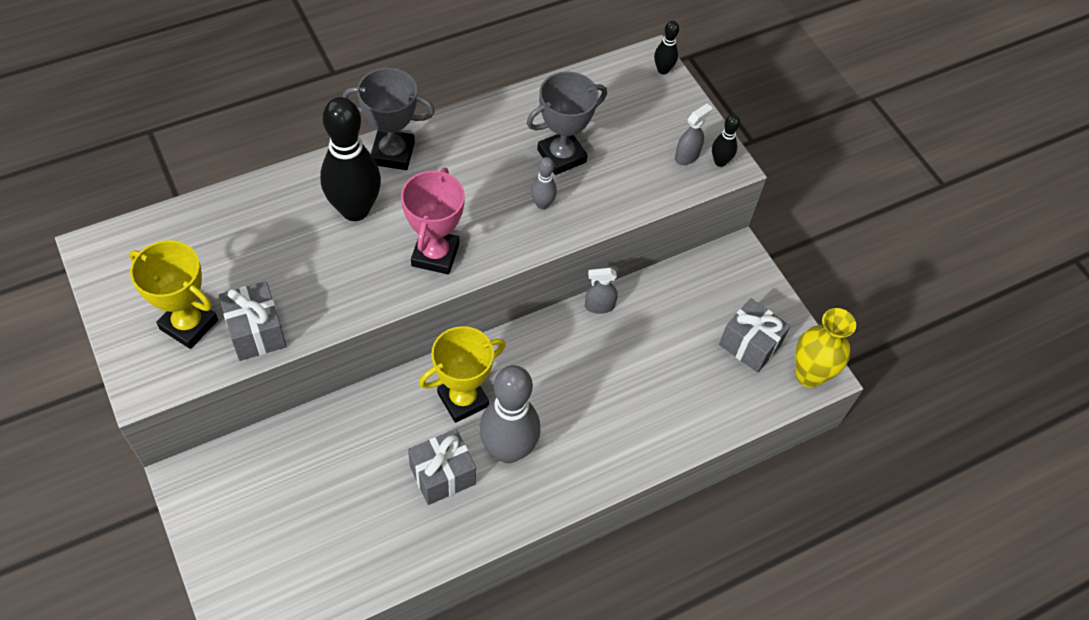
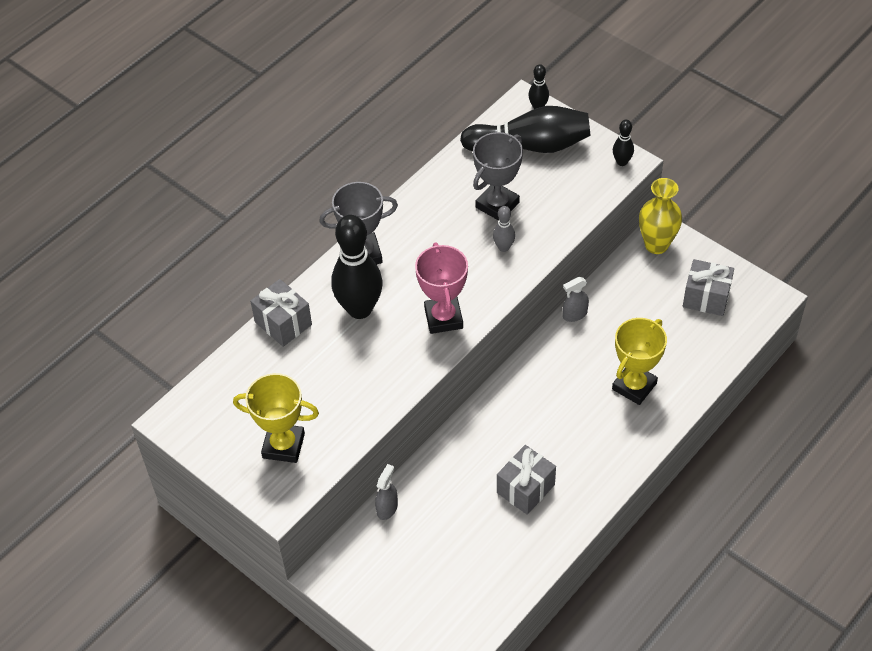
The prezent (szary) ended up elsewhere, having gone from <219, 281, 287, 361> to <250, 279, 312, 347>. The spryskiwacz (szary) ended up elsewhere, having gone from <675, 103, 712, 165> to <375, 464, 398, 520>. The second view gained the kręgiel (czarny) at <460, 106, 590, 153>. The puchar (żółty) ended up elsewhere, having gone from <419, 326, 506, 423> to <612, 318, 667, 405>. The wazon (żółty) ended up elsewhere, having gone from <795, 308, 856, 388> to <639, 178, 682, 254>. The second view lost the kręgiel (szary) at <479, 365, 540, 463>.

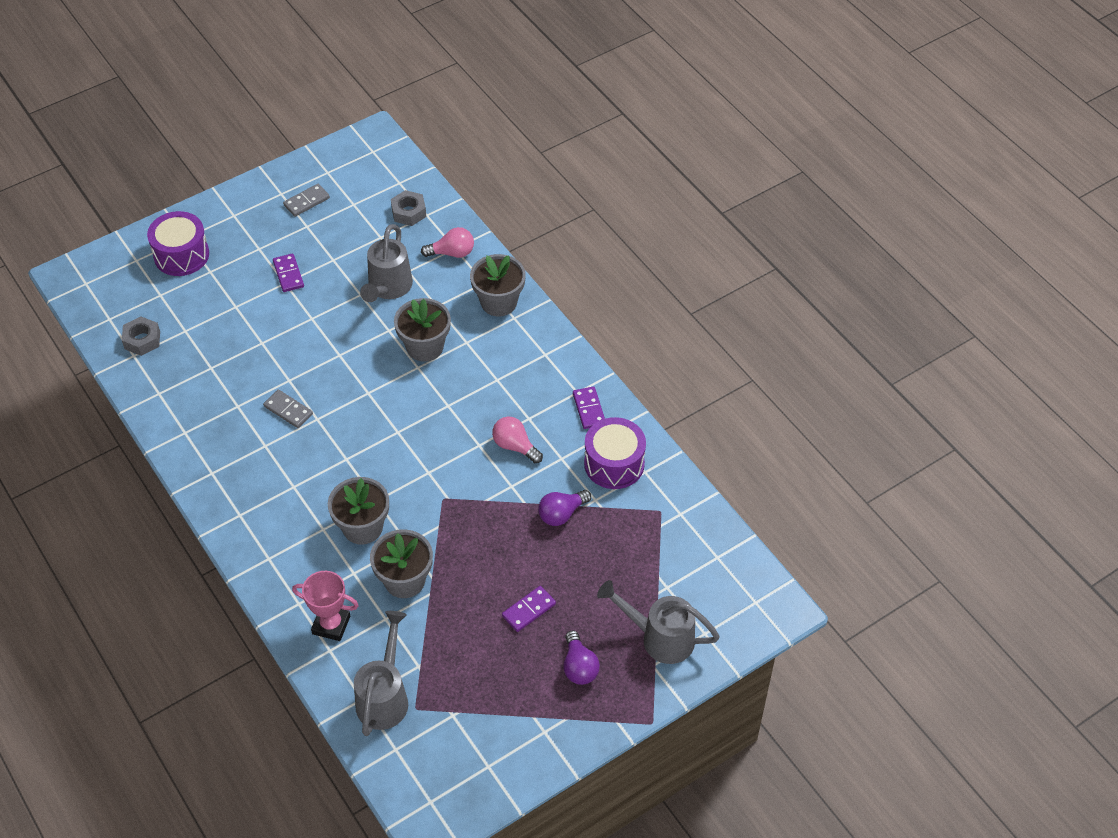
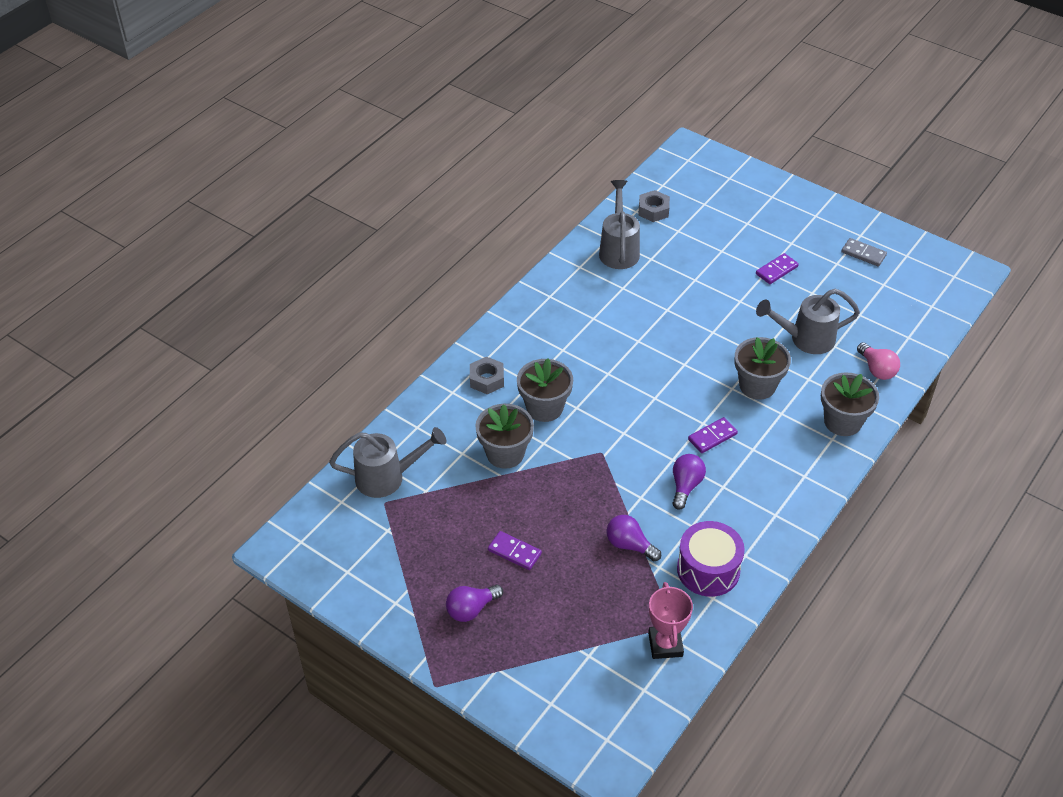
The nakrętka (szary) ended up elsewhere, having gone from <391, 190, 426, 226> to <470, 356, 504, 394>. The konewka (szary) ended up elsewhere, having gone from <597, 580, 720, 664> to <599, 180, 640, 269>. The puchar (różowy) ended up elsewhere, having gone from <292, 571, 359, 641> to <648, 582, 693, 659>. What was the żarówka (różowy) at <492, 417, 543, 463> turned into the żarówka (fioletowy) at <673, 454, 706, 510>. The kostka domina (fioletowy) ended up elsewhere, having gone from <573, 387, 605, 429> to <688, 417, 738, 453>. The second view lost the bęben (fioletowy) at <147, 211, 209, 276>. The second view lost the kostka domina (szary) at <263, 390, 313, 428>.

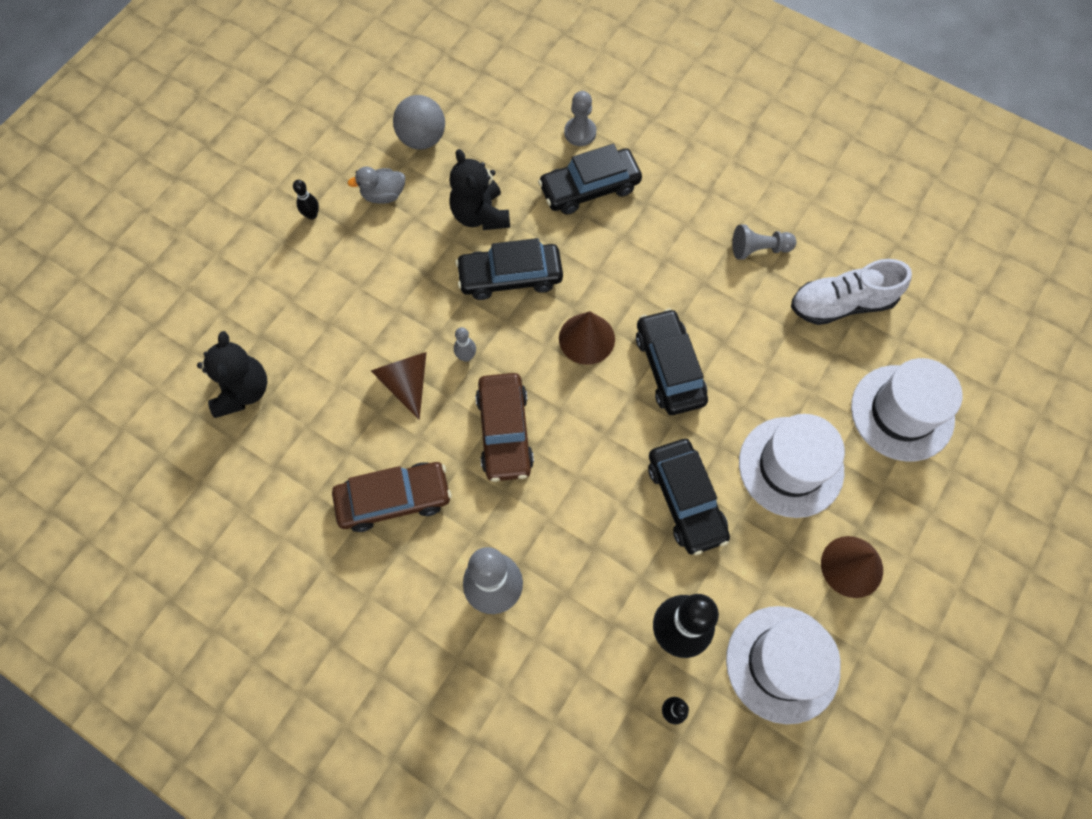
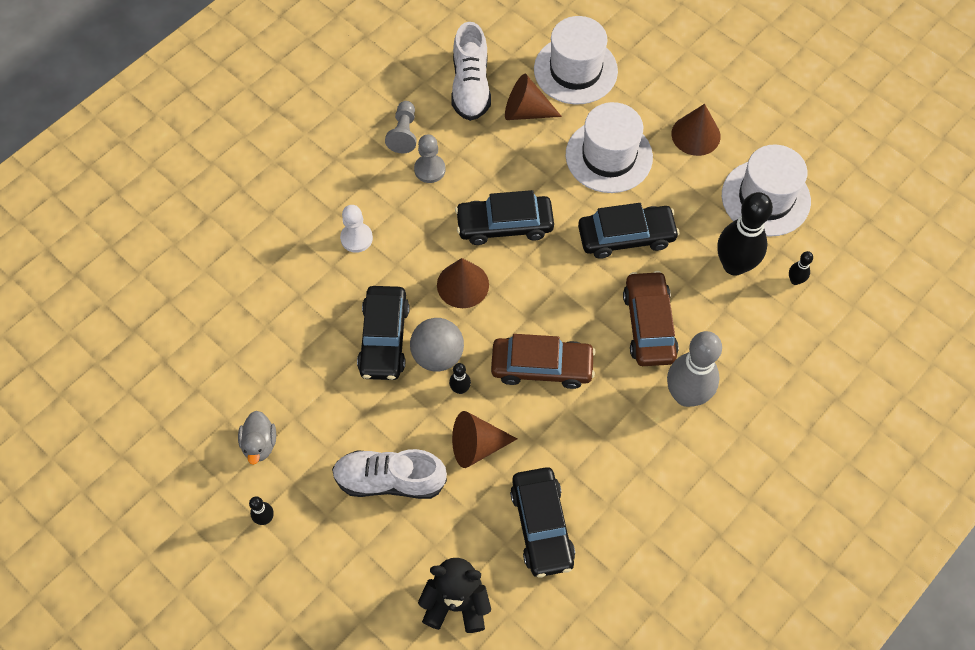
The second view gained the but (biały) at <332, 449, 447, 499>. The second view gained the pionek (biały) at <340, 205, 373, 253>. The piłka (szary) ended up elsewhere, having gone from <393, 95, 445, 149> to <410, 318, 464, 372>. The pionek (szary) ended up elsewhere, having gone from <564, 91, 596, 146> to <414, 134, 445, 183>. What was the kręgiel (szary) at <454, 327, 476, 362> turned into the kręgiel (czarny) at <449, 363, 471, 394>. The second view gained the stożek (brązowy) at <505, 74, 562, 120>. The samochód (czarny) ended up elsewhere, having gone from <538, 144, 642, 215> to <510, 467, 575, 578>. The samochód (brązowy) ended up elsewhere, having gone from <332, 462, 451, 532> to <623, 271, 679, 366>. The second view lost the miś (czarny) at <449, 149, 510, 230>.

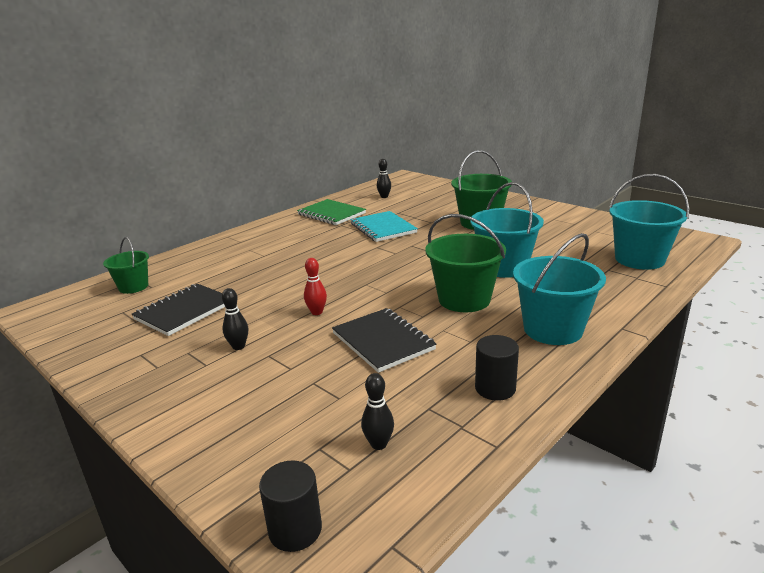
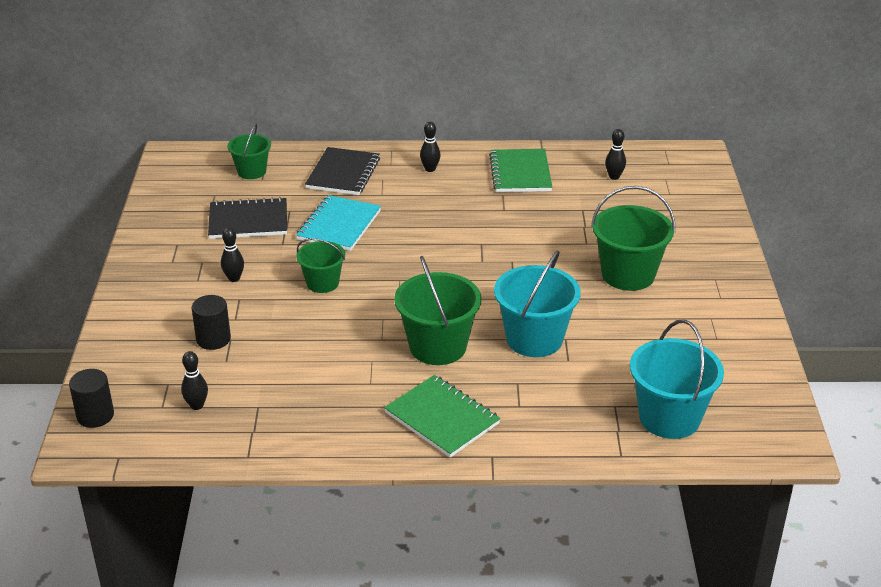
The walec (czarny) ended up elsewhere, having gone from <475, 335, 519, 401> to <192, 295, 231, 350>. The zeszyt (turkusowy) ended up elsewhere, having gone from <350, 211, 418, 242> to <296, 195, 381, 251>. Where the kręgiel (czerwony) stood at <304, 258, 327, 315>, the wiadro (zielony) came to stand at <296, 238, 345, 293>. The zeszyt (czarny) ended up elsewhere, having gone from <332, 308, 436, 373> to <305, 147, 380, 195>. Where the wiadro (turkusowy) stood at <513, 233, 606, 345>, the zeszyt (zielony) came to stand at <384, 375, 501, 458>. The second view gained the kręgiel (czarny) at <420, 122, 441, 172>.

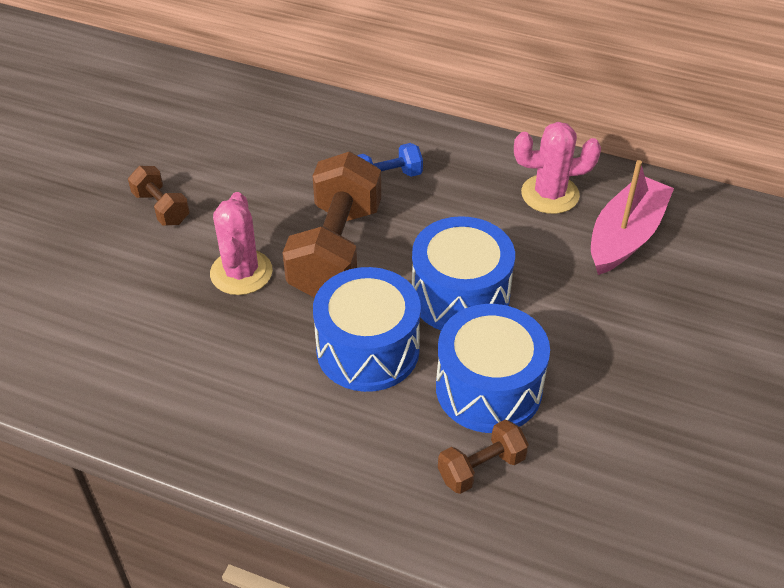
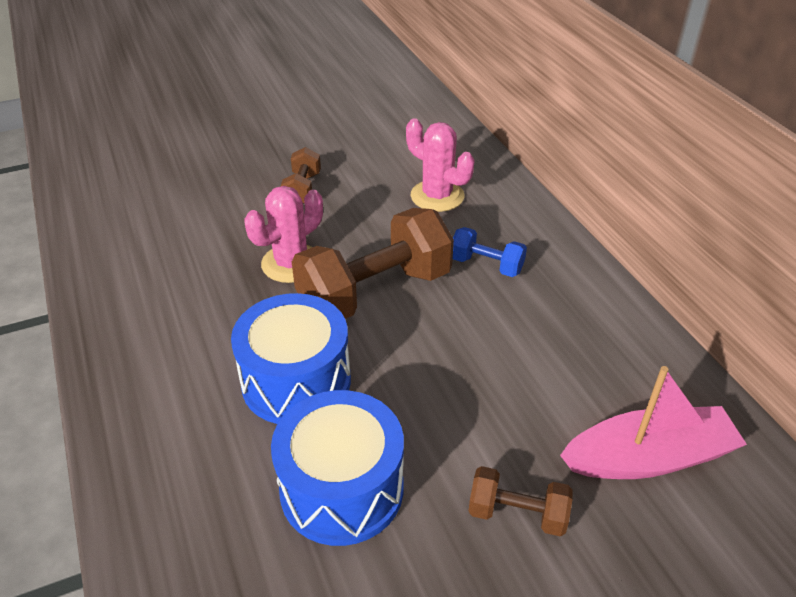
The kaktus (różowy) ended up elsewhere, having gone from <514, 122, 601, 214> to <406, 118, 474, 212>. The hantel (brązowy) ended up elsewhere, having gone from <438, 420, 529, 494> to <468, 466, 573, 537>. The second view lost the bęben (niebieski) at <412, 216, 515, 330>.

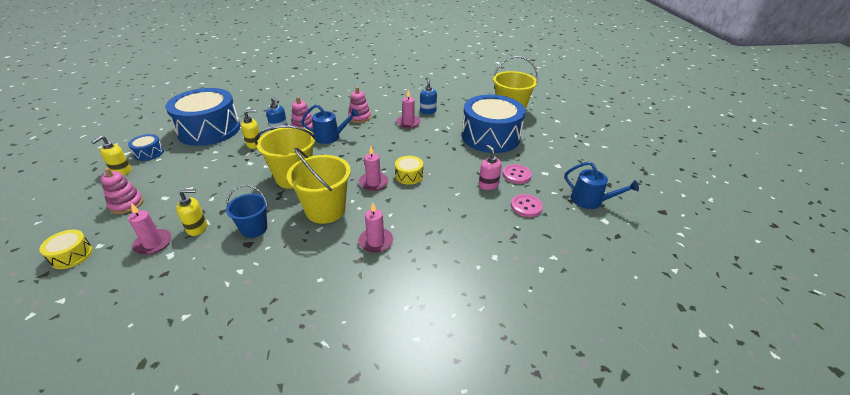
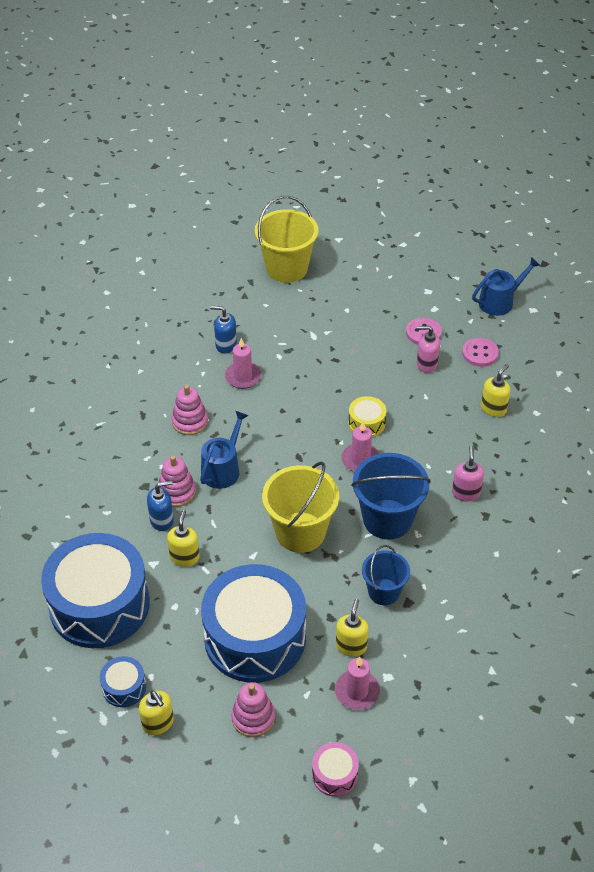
The bęben (niebieski) ended up elsewhere, having gone from <462, 95, 526, 153> to <201, 564, 306, 683>. What was the bęben (żółty) at <39, 230, 93, 269> turned into the bęben (różowy) at <312, 742, 359, 797>. What was the wiadro (żółty) at <287, 148, 351, 224> turned into the wiadro (niebieski) at <351, 453, 430, 539>. Where the świeca (różowy) stood at <358, 203, 393, 253>, the dozownik mydła (różowy) came to stand at <452, 446, 484, 501>. The second view gained the dozownik mydła (żółty) at <481, 364, 510, 417>.

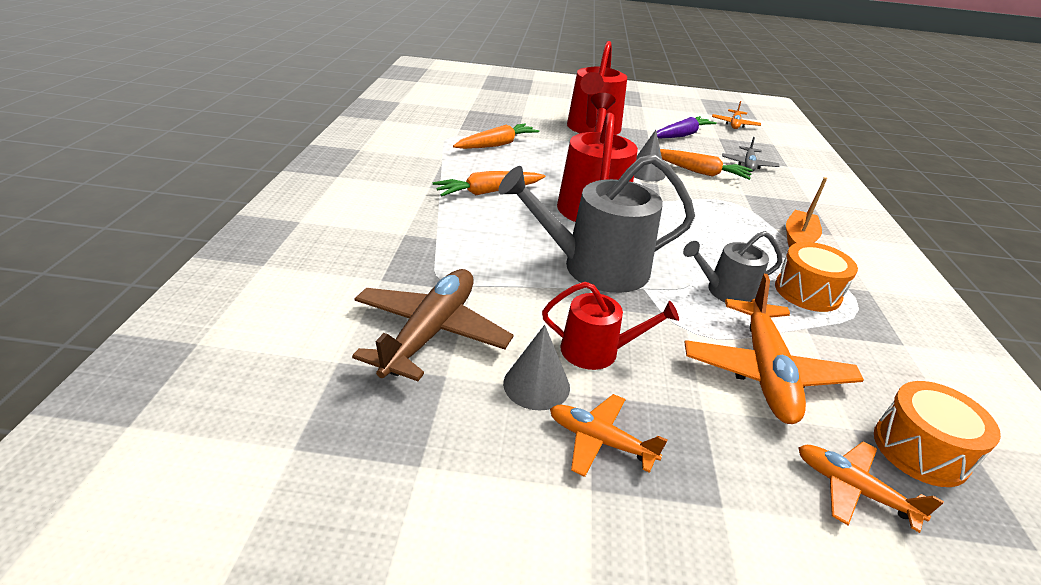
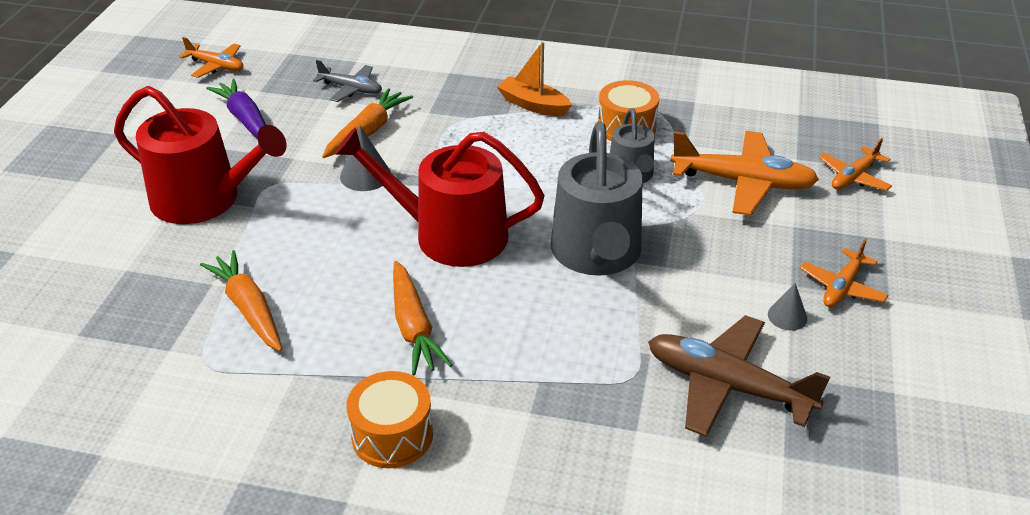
The bęben (pomarańczowy) ended up elsewhere, having gone from <874, 381, 1001, 487> to <347, 371, 433, 468>. The size of the stożek (szary) at <503, 325, 570, 411> changed by a factor of 0.66. The second view lost the konewka (czerwony) at <542, 282, 679, 370>.

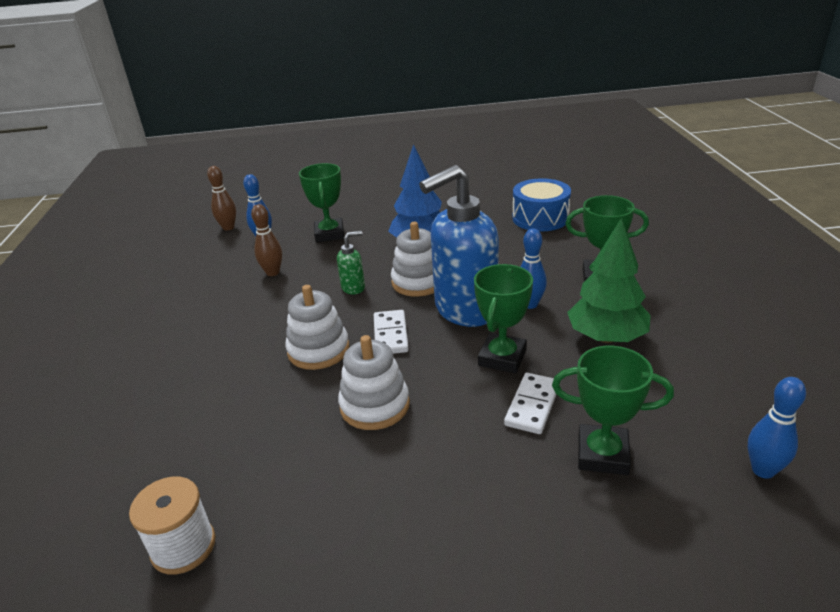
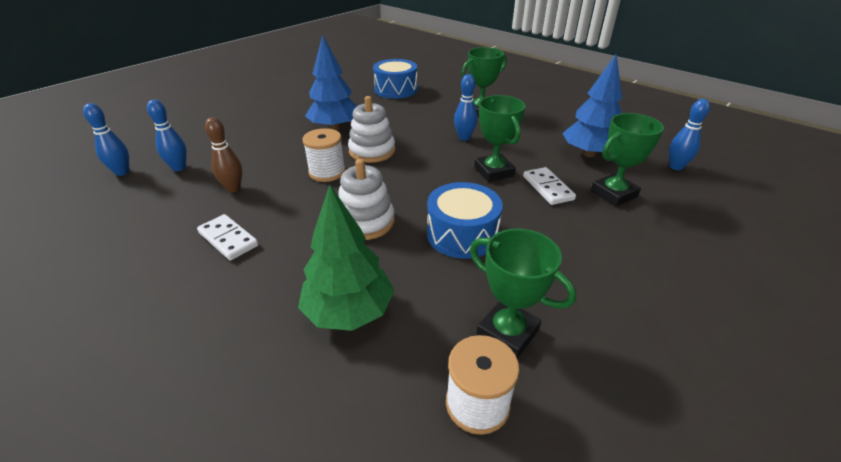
What was the kręgiel (brązowy) at <207, 166, 236, 231> turned into the kręgiel (niebieski) at <83, 103, 129, 176>. The kostka domina (biały) ended up elsewhere, having gone from <374, 310, 409, 354> to <197, 214, 258, 261>. The drzewko (zielony) ended up elsewhere, having gone from <567, 218, 651, 343> to <298, 185, 394, 331>. Where the dozownik mydła (zielony) stood at <337, 231, 365, 294>, the szpulka (biały) came to stand at <302, 128, 345, 182>. Where the zabawka nakładanka (biały) stood at <338, 335, 410, 430>, the bęben (niebieski) came to stand at <427, 182, 503, 259>. The puchar (zielony) ended up elsewhere, having gone from <299, 163, 344, 242> to <470, 228, 576, 359>. The second view gained the drzewko (niebieski) at <562, 54, 622, 157>. The second view lost the dozownik mydła (niebieski) at <419, 165, 499, 327>.

